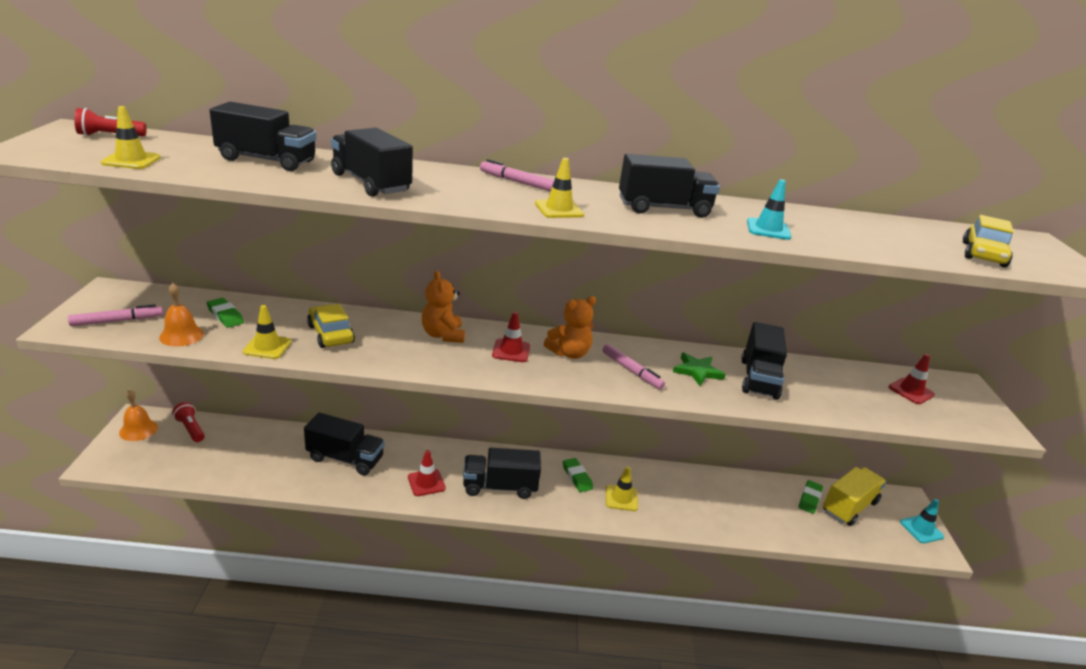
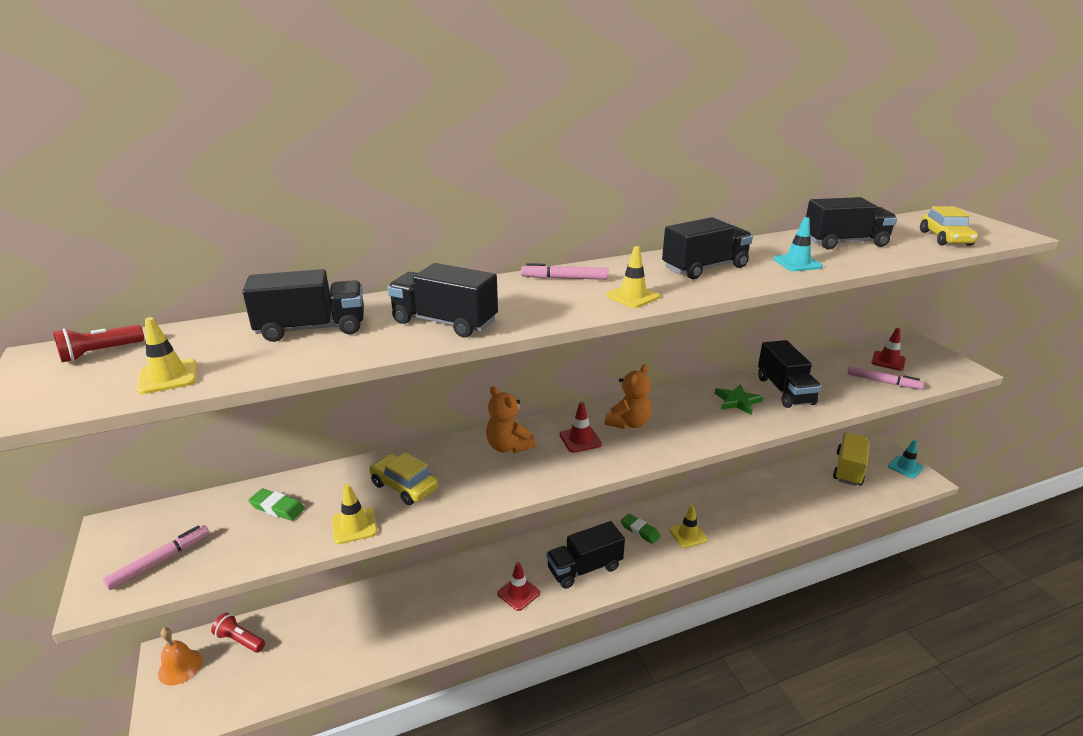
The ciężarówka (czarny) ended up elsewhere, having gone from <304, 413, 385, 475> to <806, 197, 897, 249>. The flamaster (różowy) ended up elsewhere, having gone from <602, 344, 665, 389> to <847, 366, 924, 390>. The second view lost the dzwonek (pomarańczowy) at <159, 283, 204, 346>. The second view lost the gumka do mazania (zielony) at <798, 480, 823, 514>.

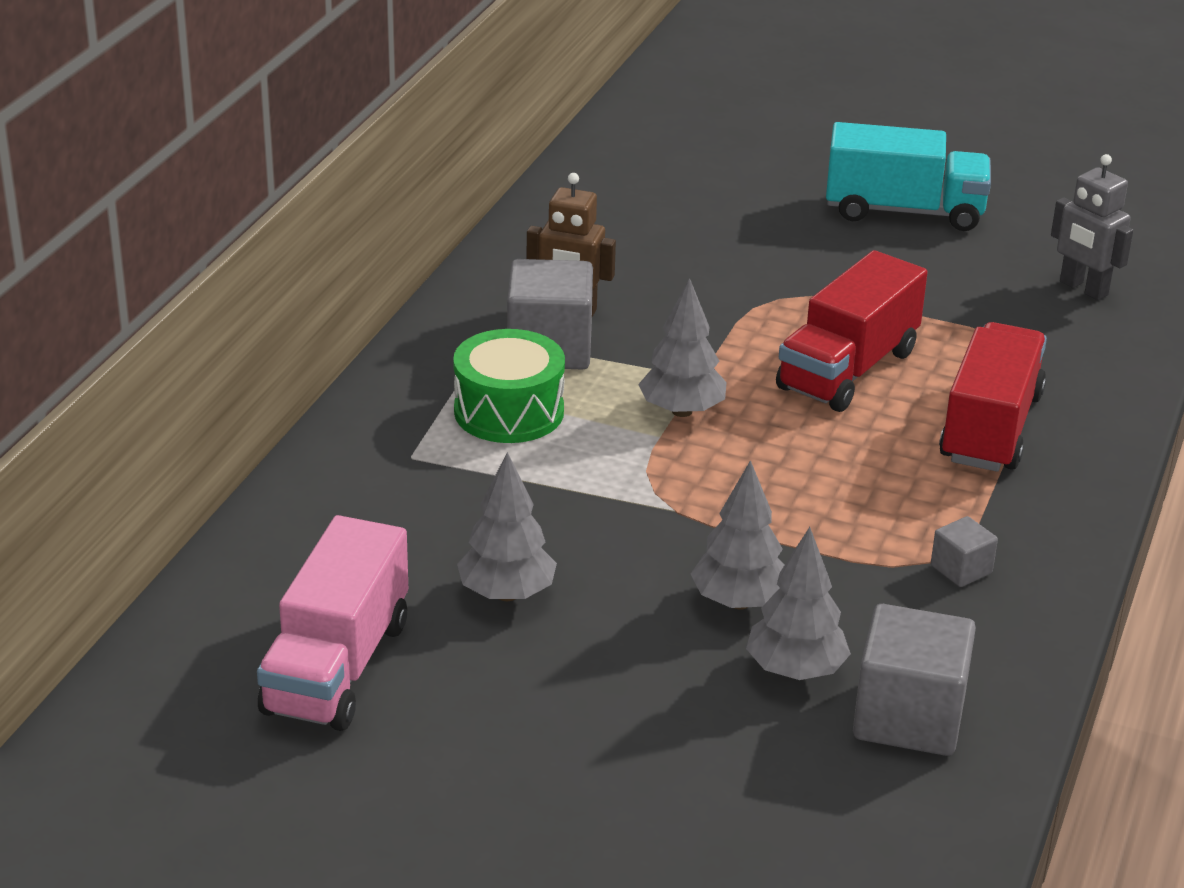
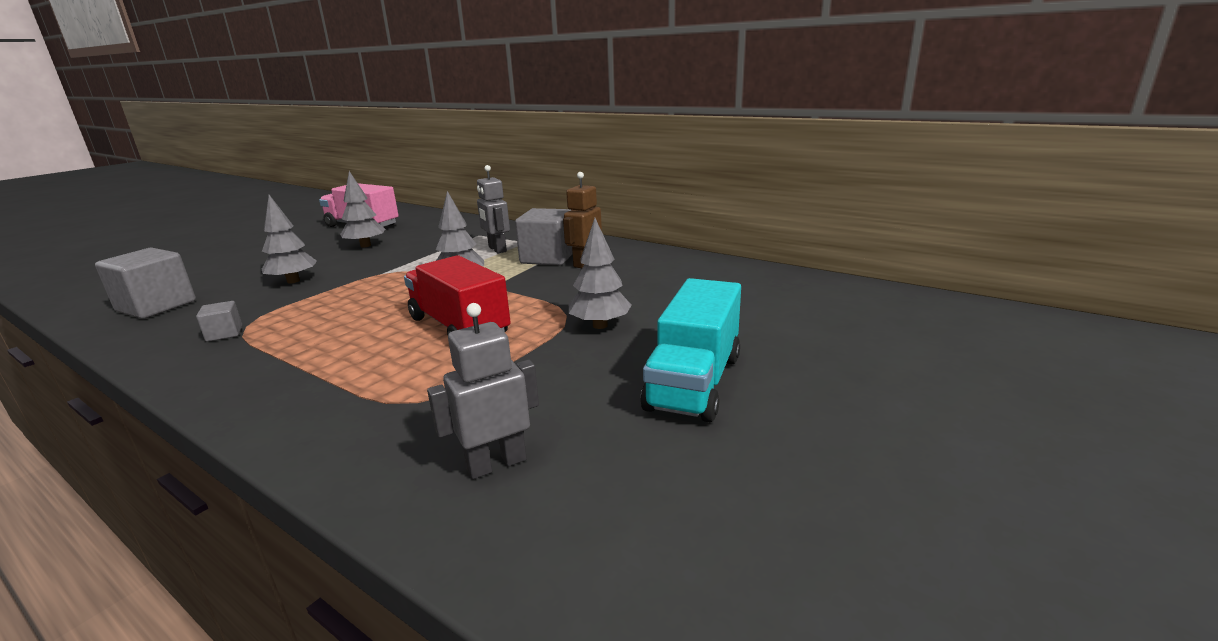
Where the bęben (zielony) stood at <453, 329, 565, 443>, the robot (szary) came to stand at <477, 165, 510, 253>. The drzewko (szary) ended up elsewhere, having gone from <746, 527, 851, 680> to <569, 218, 632, 329>. The second view lost the ciężarówka (czerwony) at <939, 322, 1047, 472>.

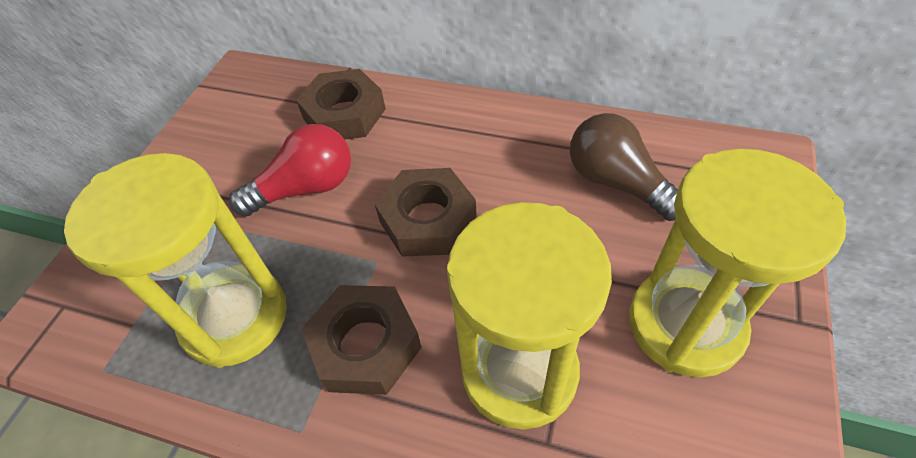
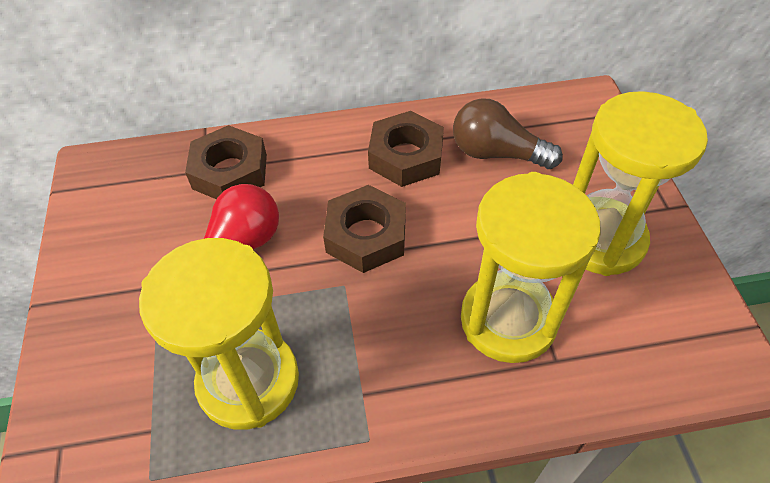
The nakrętka (brązowy) ended up elsewhere, having gone from <302, 285, 422, 395> to <368, 111, 444, 187>.

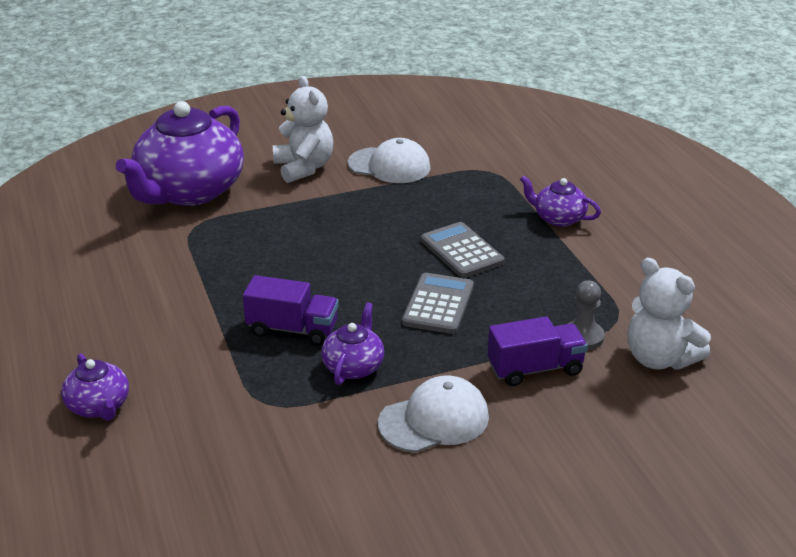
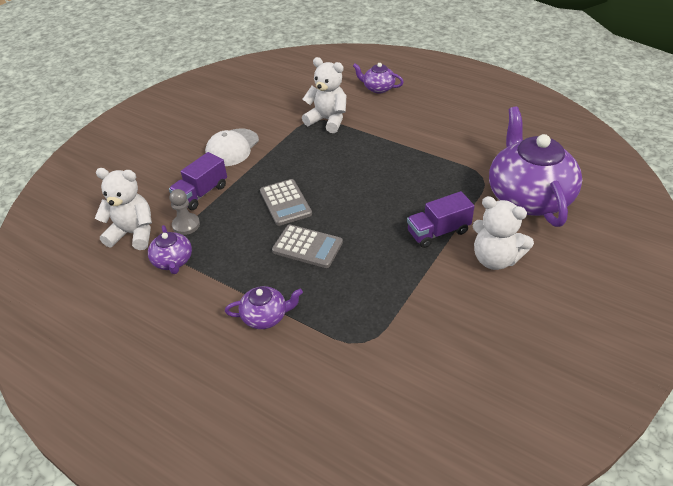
The imbryk (fioletowy) ended up elsewhere, having gone from <321, 302, 384, 385> to <148, 225, 192, 274>. The second view gained the miś (biały) at <302, 57, 346, 133>. The ciężarówka (fioletowy) ended up elsewhere, having gone from <243, 275, 339, 345> to <407, 191, 474, 248>. The second view lost the czapka (biały) at <348, 138, 430, 183>.

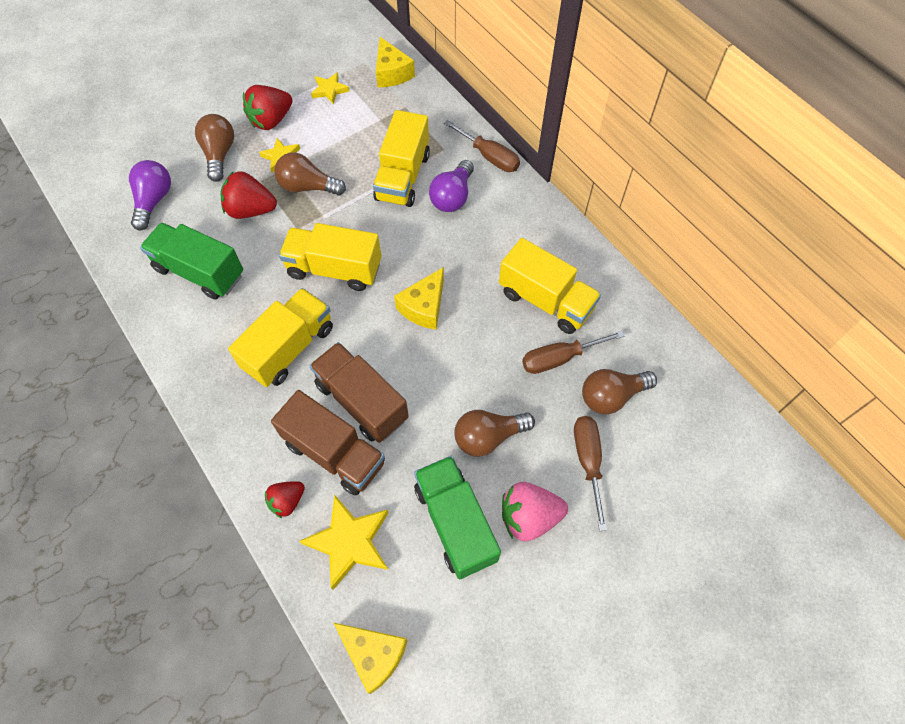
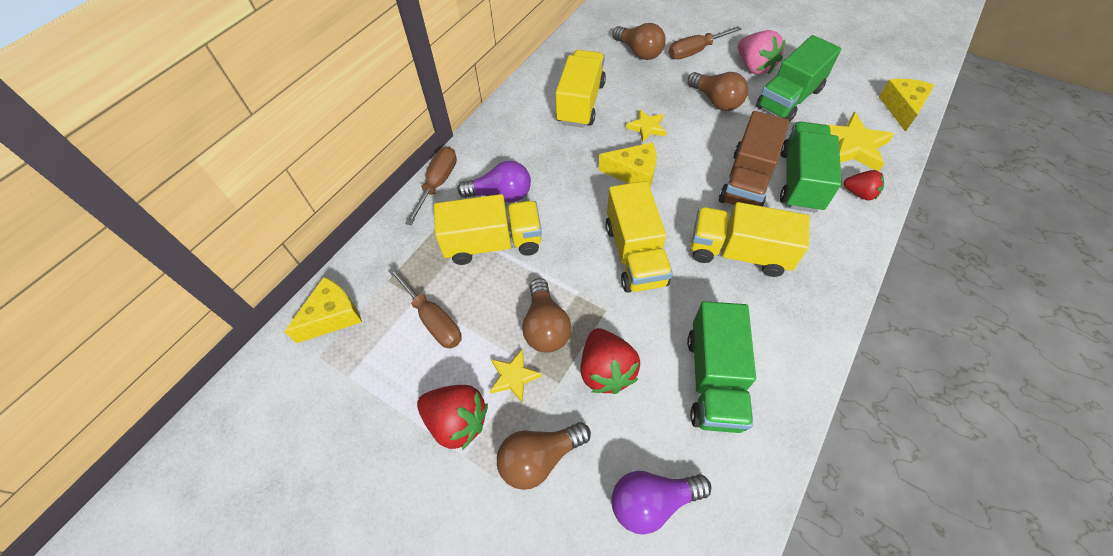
The śrubokręt (brązowy) ended up elsewhere, having gone from <522, 330, 624, 374> to <388, 266, 462, 349>. The gwiazda (żółty) ended up elsewhere, having gone from <311, 72, 350, 104> to <626, 109, 666, 143>. What was the ciężarówka (brązowy) at <271, 390, 385, 496> turned into the ciężarówka (zielony) at <780, 121, 842, 213>.

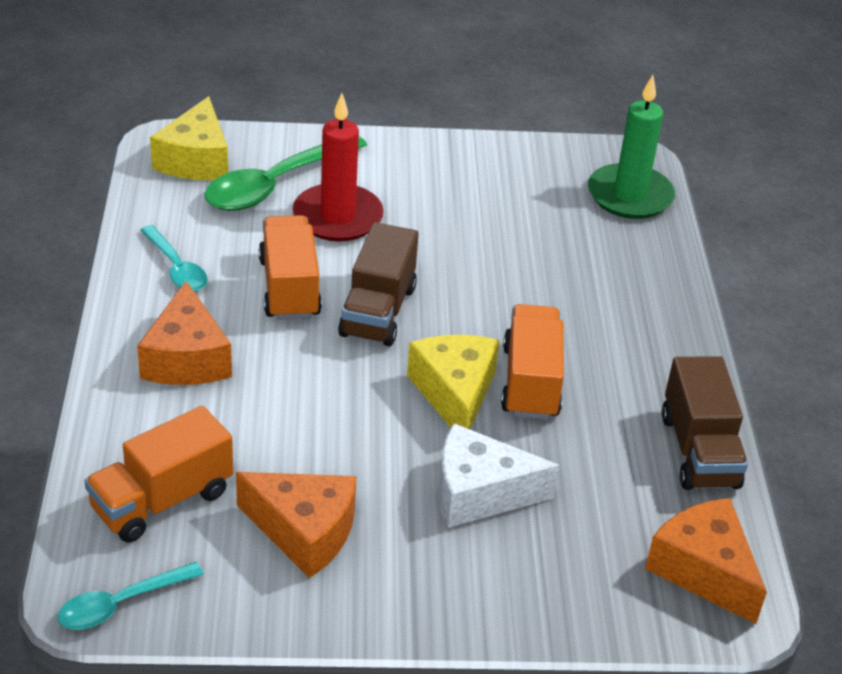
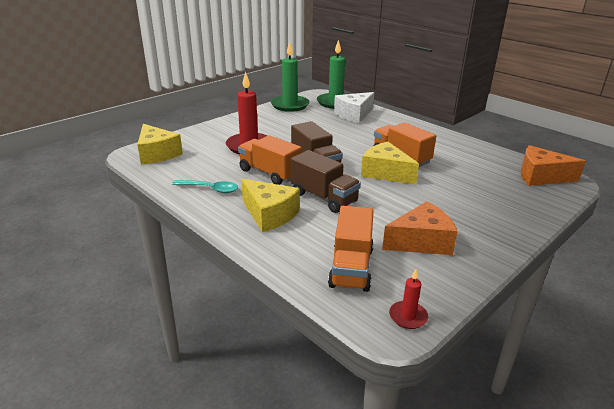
What was the ser (pomarańczowy) at <137, 281, 232, 385> turned into the ser (żółty) at <241, 179, 300, 232>. The second view gained the świeca (zielony) at <271, 42, 309, 112>. The ciężarówka (brązowy) ended up elsewhere, having gone from <662, 356, 748, 490> to <290, 150, 361, 213>. The ser (biały) ended up elsewhere, having gone from <439, 423, 559, 528> to <334, 92, 375, 123>. Where the łyżka (turkusowy) stood at <58, 562, 204, 630>, the świeca (czerwony) came to stand at <389, 269, 428, 329>. The second view lost the łyżka (zielony) at <205, 136, 367, 211>.

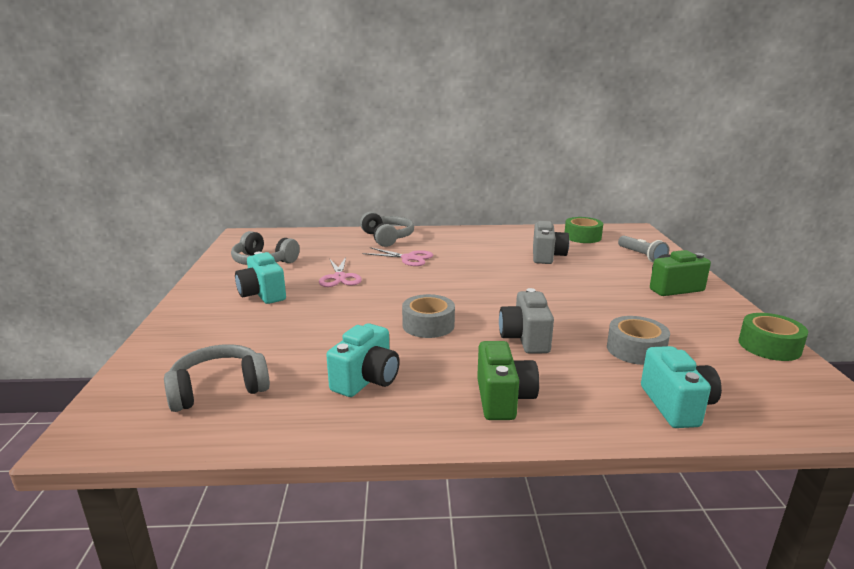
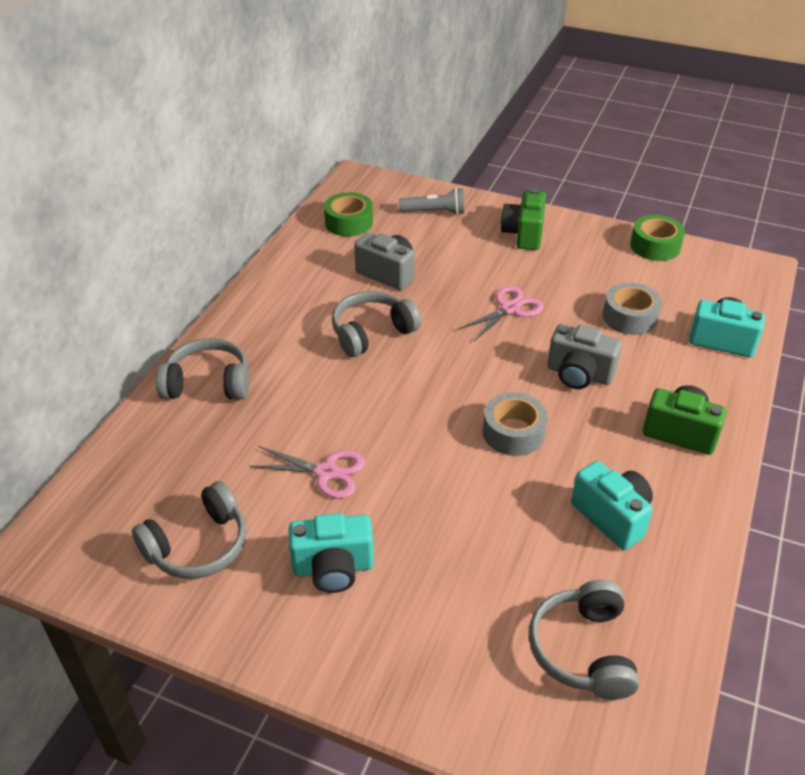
The second view gained the słuchawki (szary) at <332, 291, 421, 357>. The nożyczki (różowy) ended up elsewhere, having gone from <362, 247, 433, 266> to <457, 286, 544, 341>.

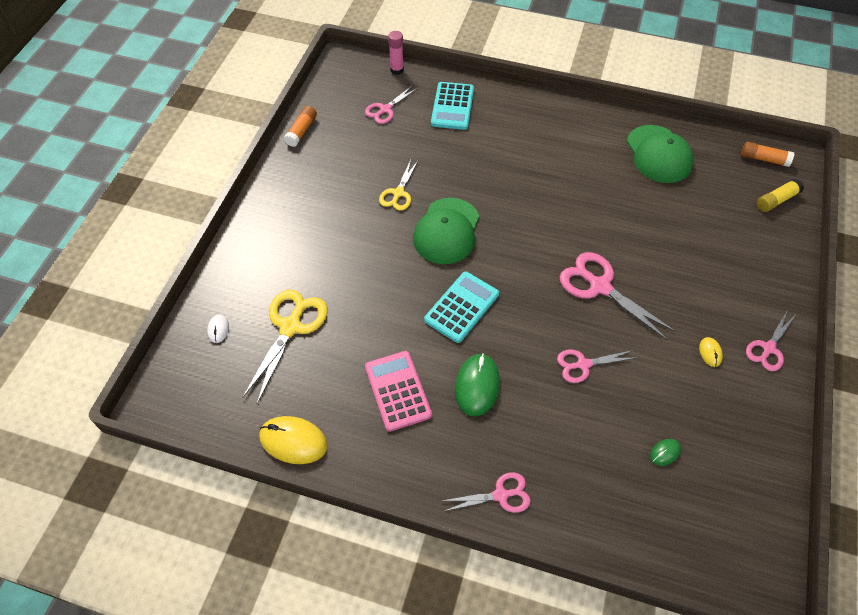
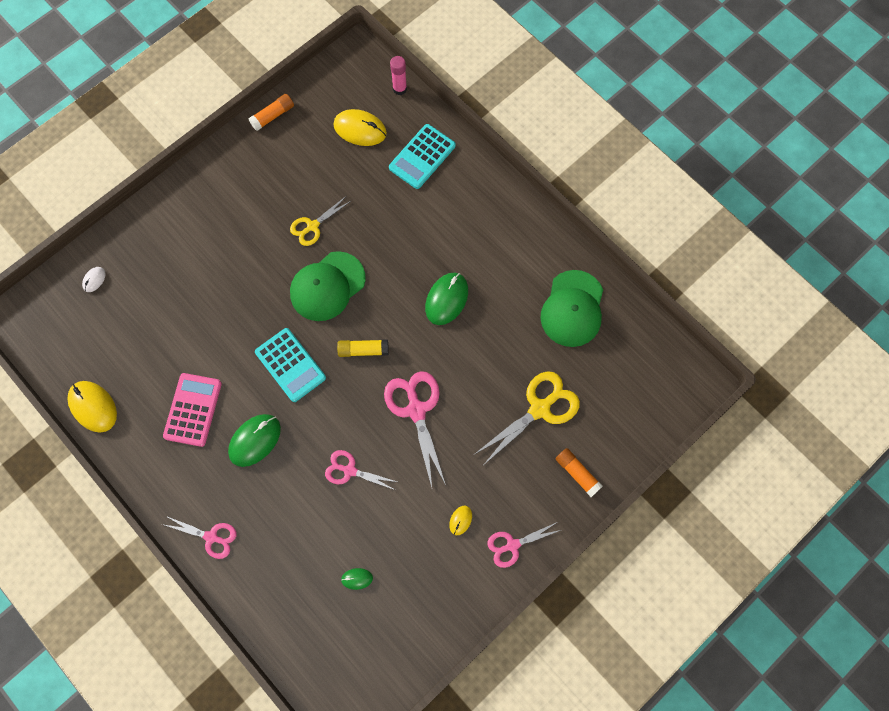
The kalkulator (turkusowy) at <424, 271, 499, 343> ended up facing another way, 75 degrees clockwise from before. Where the nożyczki (różowy) stood at <365, 85, 418, 124>, the myszka (żółty) came to stand at <333, 109, 387, 146>. The klej w sztyfcie (żółty) ended up elsewhere, having gone from <757, 179, 804, 212> to <337, 339, 389, 357>. The second view gained the myszka (zielony) at <425, 273, 468, 325>. The nożyczki (żółty) ended up elsewhere, having gone from <242, 290, 328, 404> to <475, 371, 580, 464>. The klej w sztyfcie (pomarańczowy) ended up elsewhere, having gone from <741, 141, 794, 167> to <555, 448, 603, 497>.

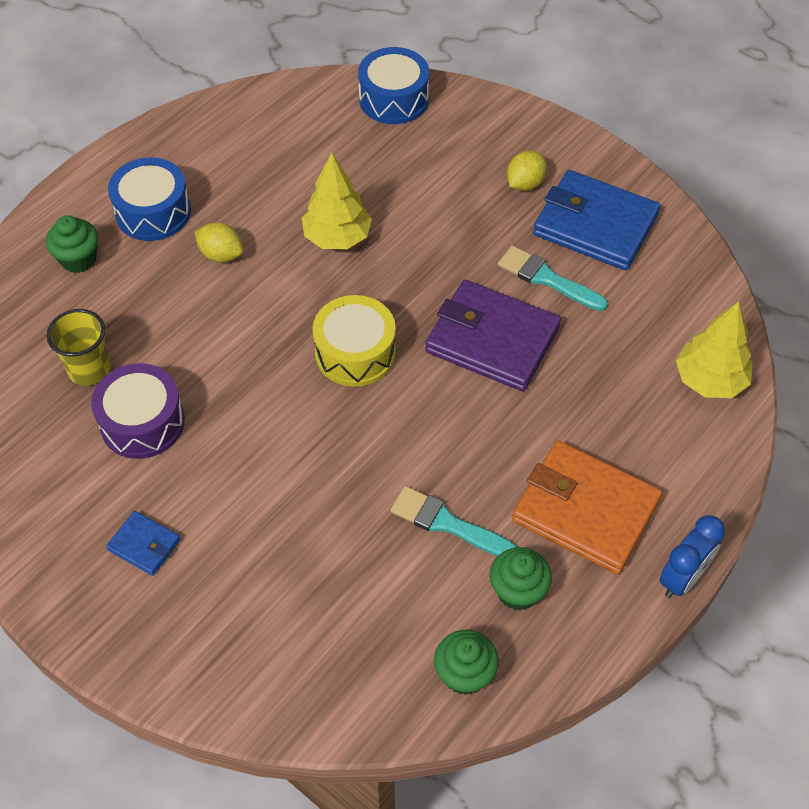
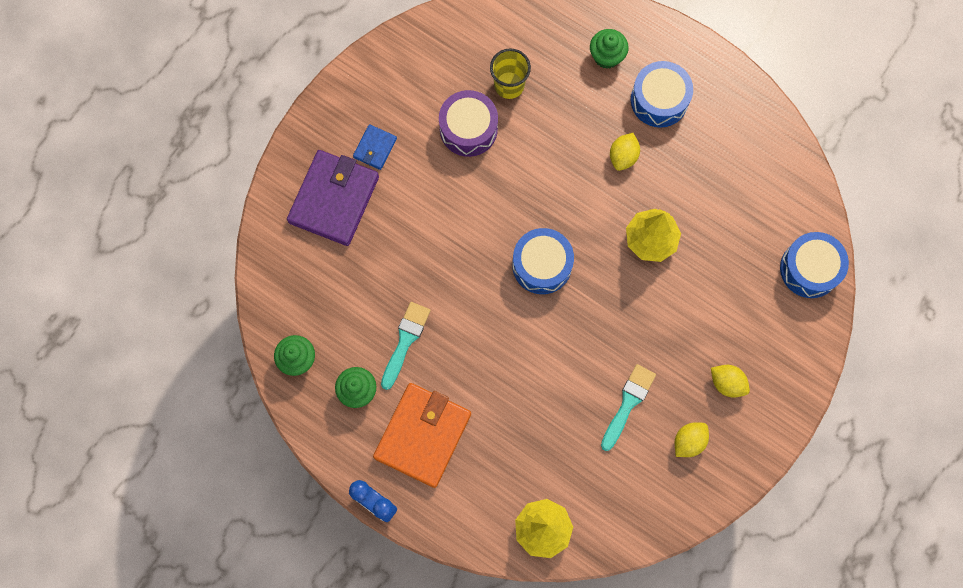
The portfel (fioletowy) ended up elsewhere, having gone from <425, 280, 561, 391> to <287, 150, 379, 246>. What was the bęben (żółty) at <313, 295, 396, 387> turned into the bęben (niebieski) at <512, 228, 574, 294>. Where the portfel (niebieski) stood at <533, 170, 660, 270>, the cytryna (żółty) came to stand at <675, 422, 709, 457>.

